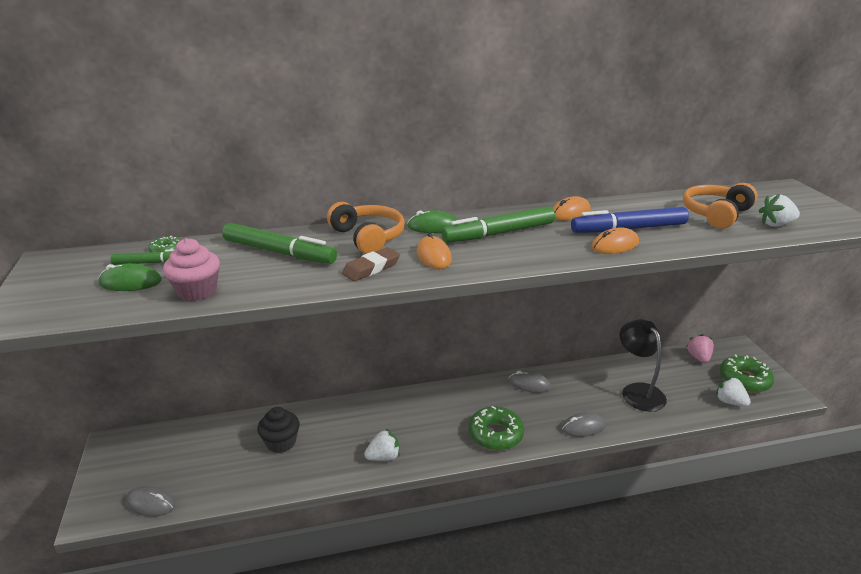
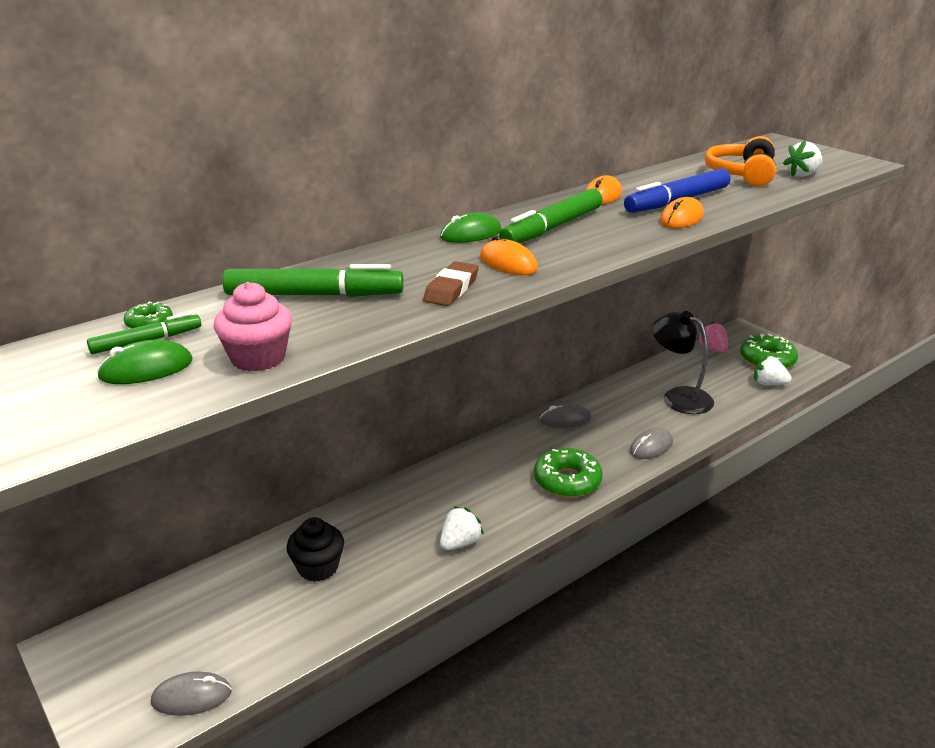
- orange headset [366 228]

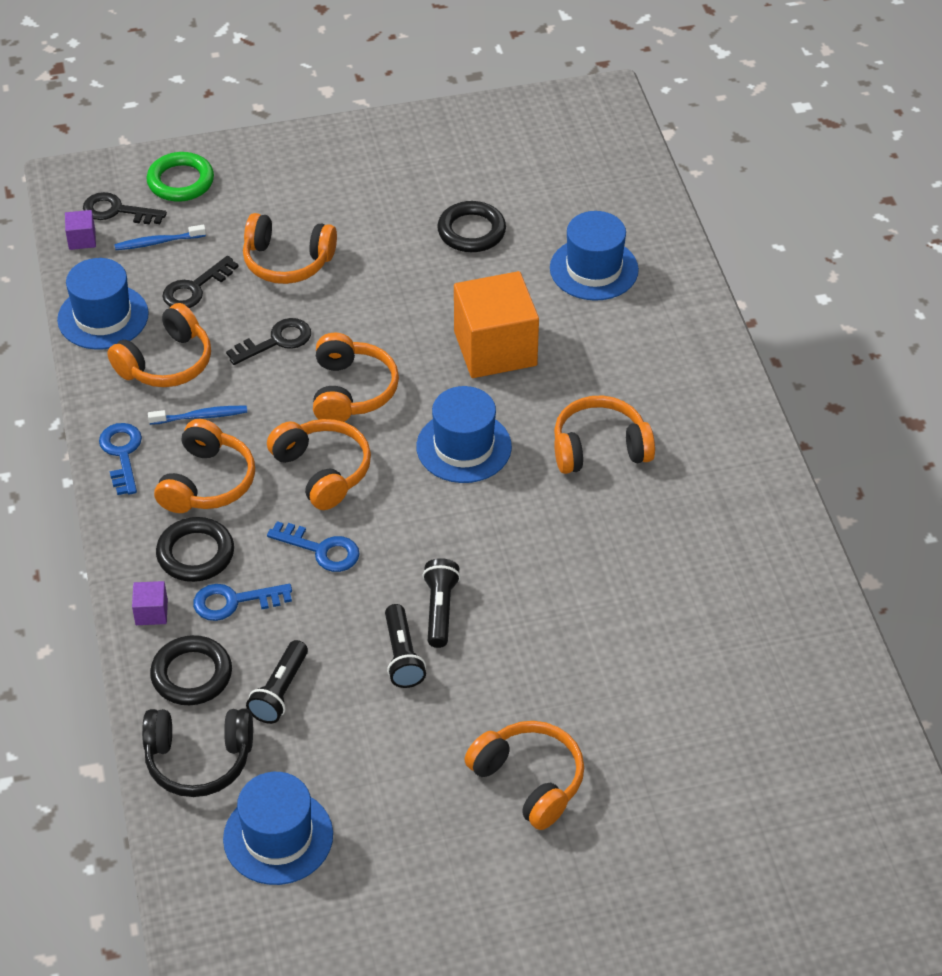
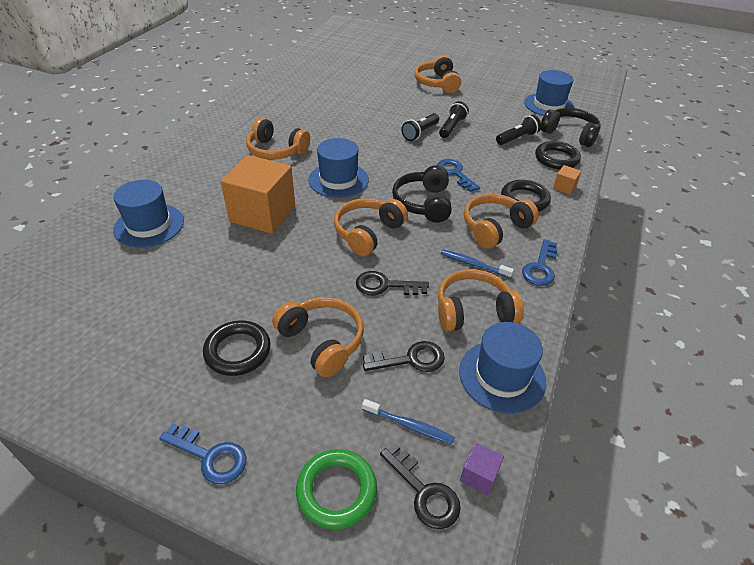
~ royal purple block [150 603] to orange block [567 180]
~ blue key [242 602] to [202 454]
~ orange headset [319 464] to jet-black headset [422 194]
~ jet-black torus [471 226] to [237 348]

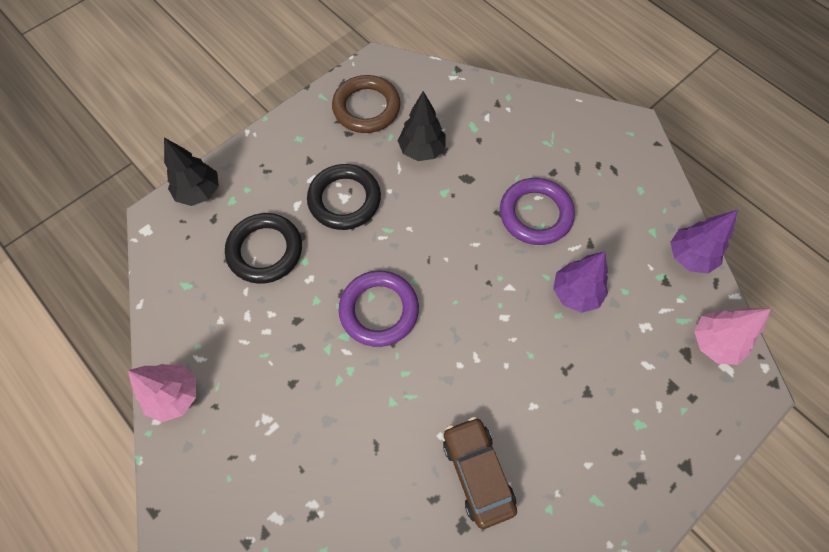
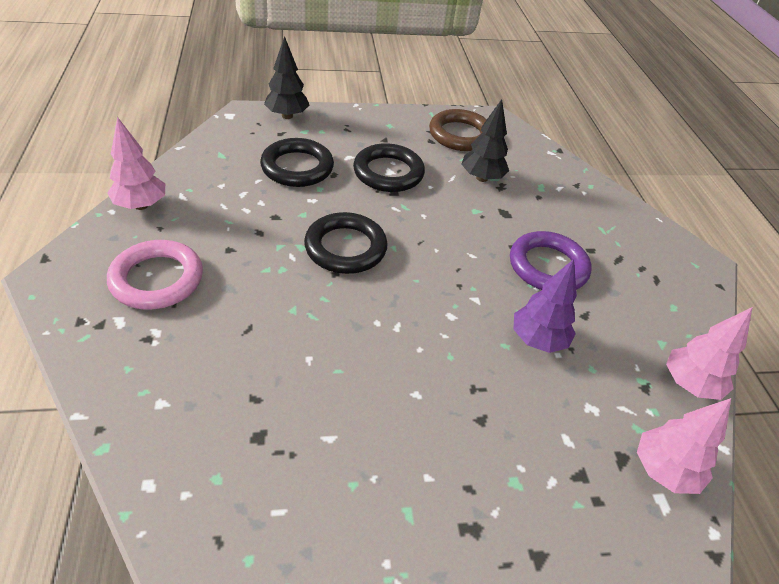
~ royal purple torus [379 309] to jet-black torus [346 243]
- russet toy car [480 473]
~ royal purple toy tree [704 242] to rosy toy tree [709 353]
+ rosy torus [155 275]

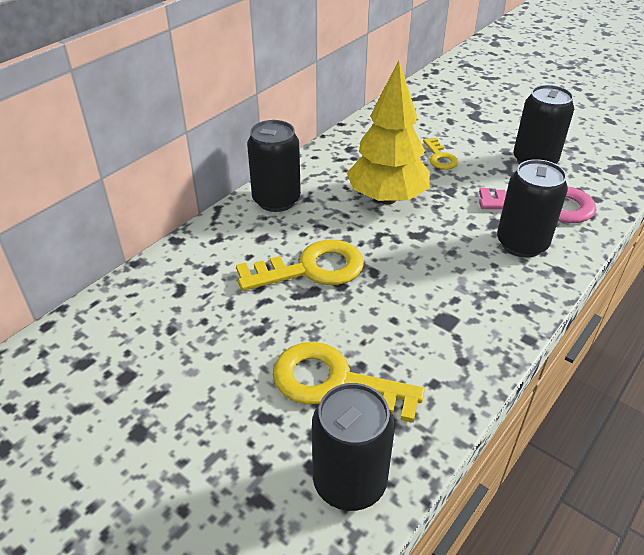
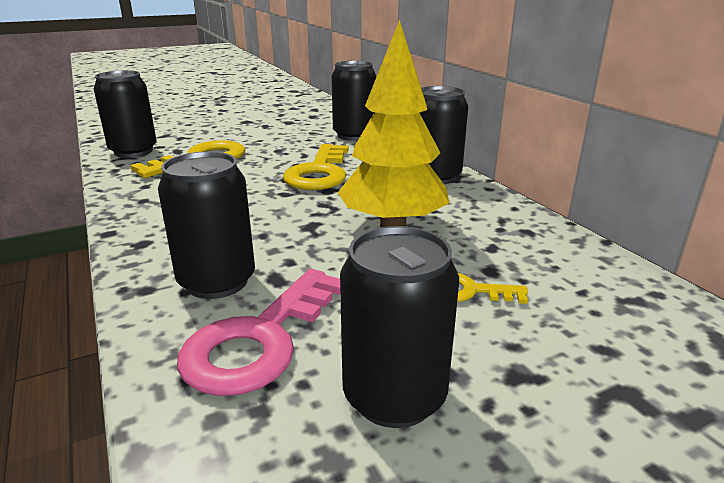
+ jet-black can [353 101]

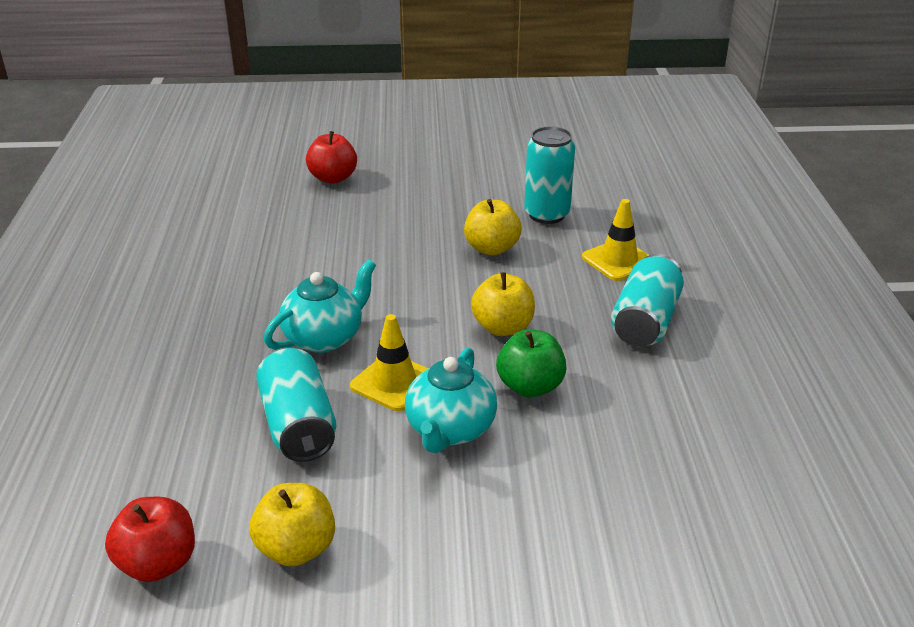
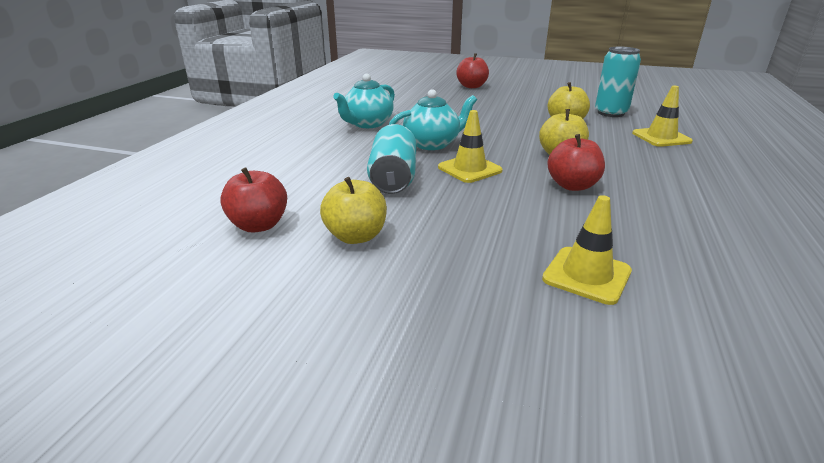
~ turquoise teapot [451 400] to [364 101]
~ green apple [531 363] to crimson apple [576 162]
- turquoise can [647 300]
+ bright yellow safety cone [587 250]

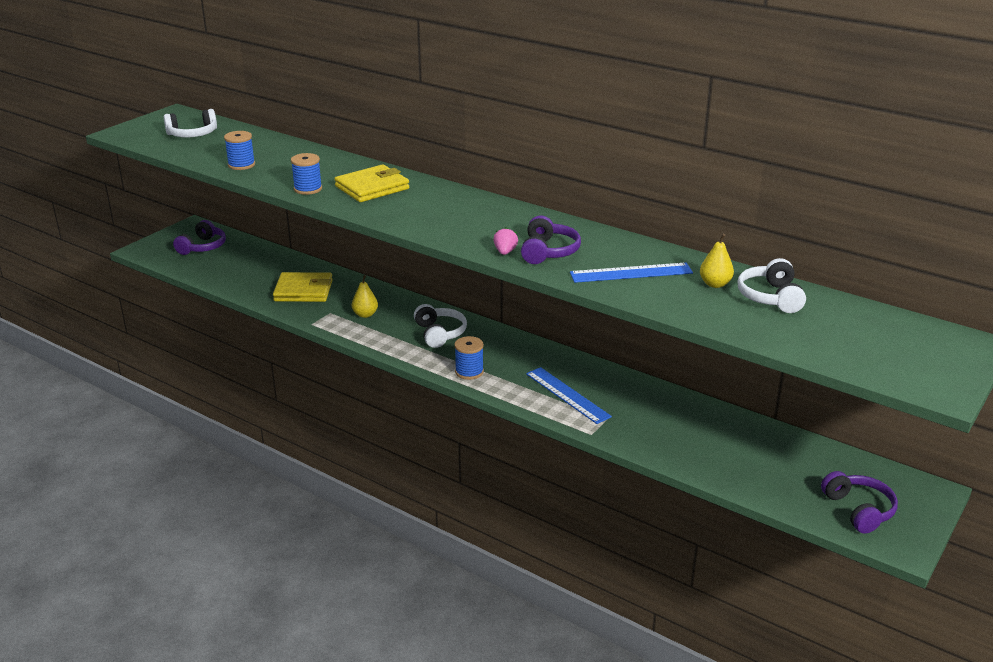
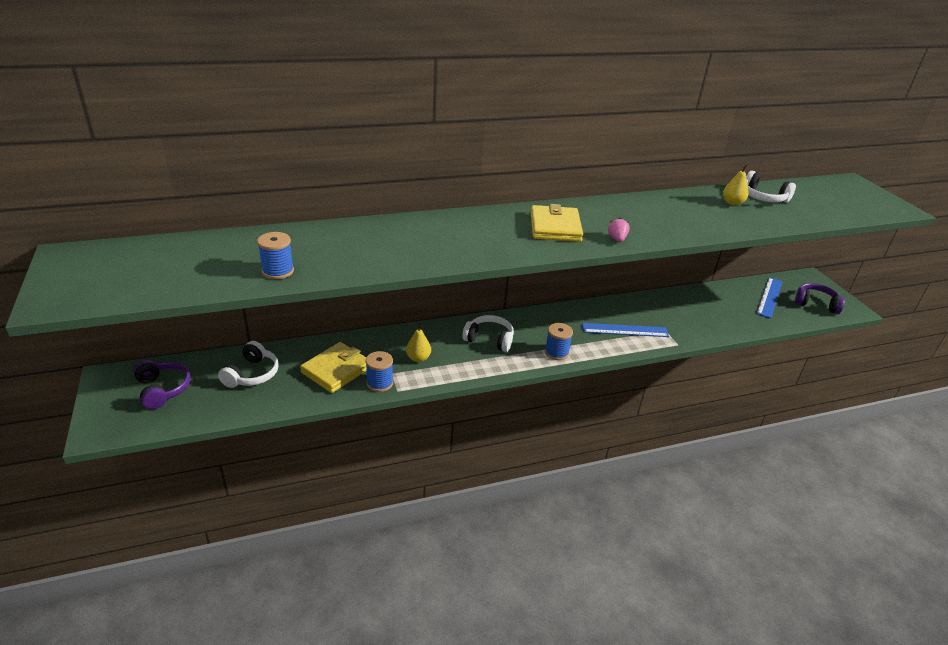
~ white headset [190 123] to [248 364]
~ blue reel of thread [306 174] to [379 371]
~ bright yellow card wallet [371 183] to [557 223]
~ rosy toy strawberry [505 241] = [619 230] 45 degrees clockwise
- royal purple headset [551 239]
~ blue measuring stick [631 273] to [769 297]

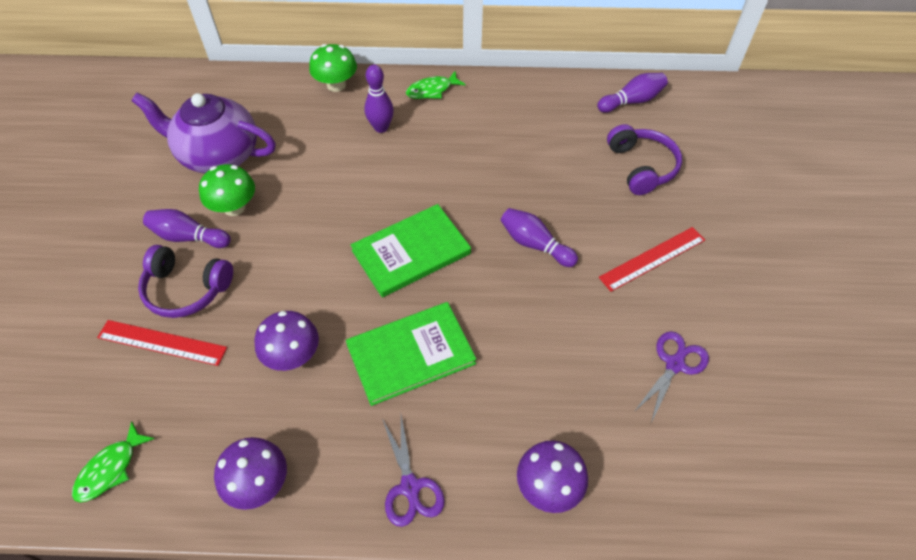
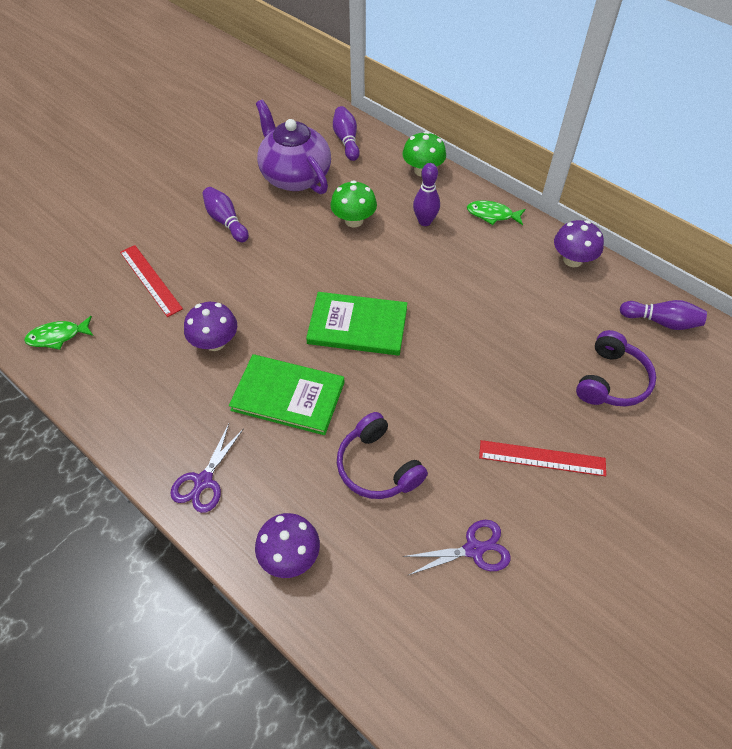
~ royal purple headset [185 281] to [382 455]
~ green fungus [227 190] to [353 204]
~ royal purple fungus [250 473] to [579 243]
~ royal purple tenpin [539 237] to [346 133]

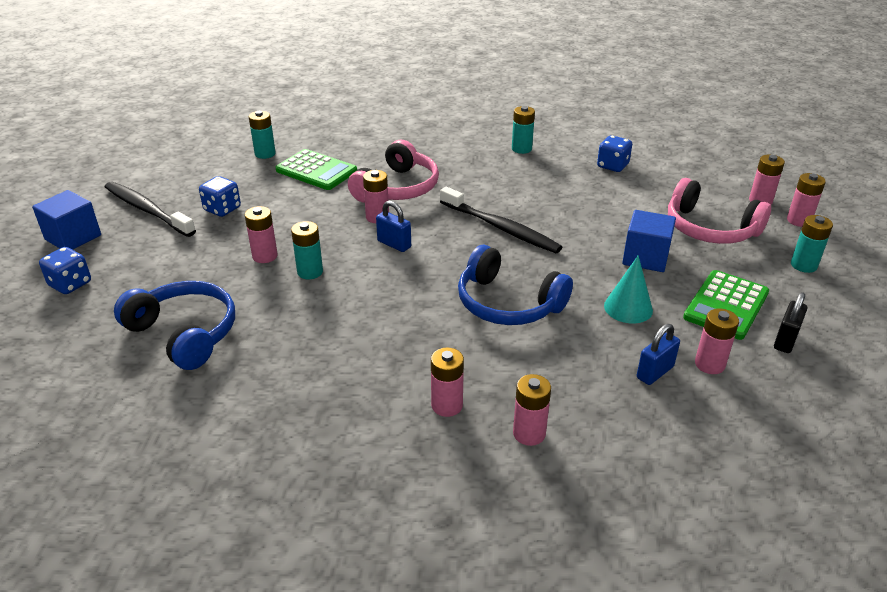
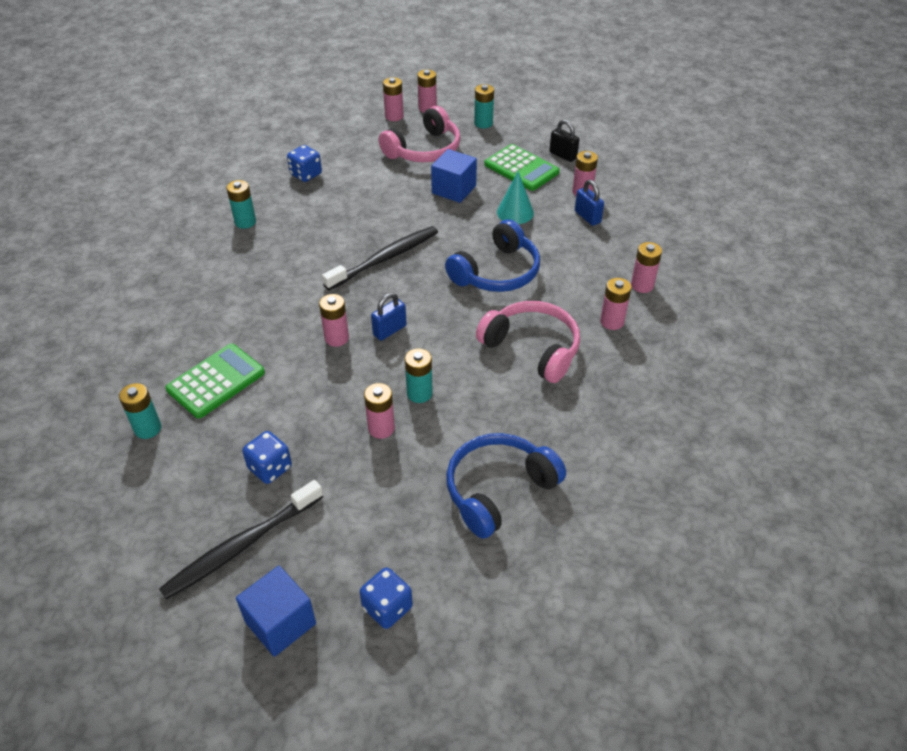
~ rosy headset [393 171] to [528 342]

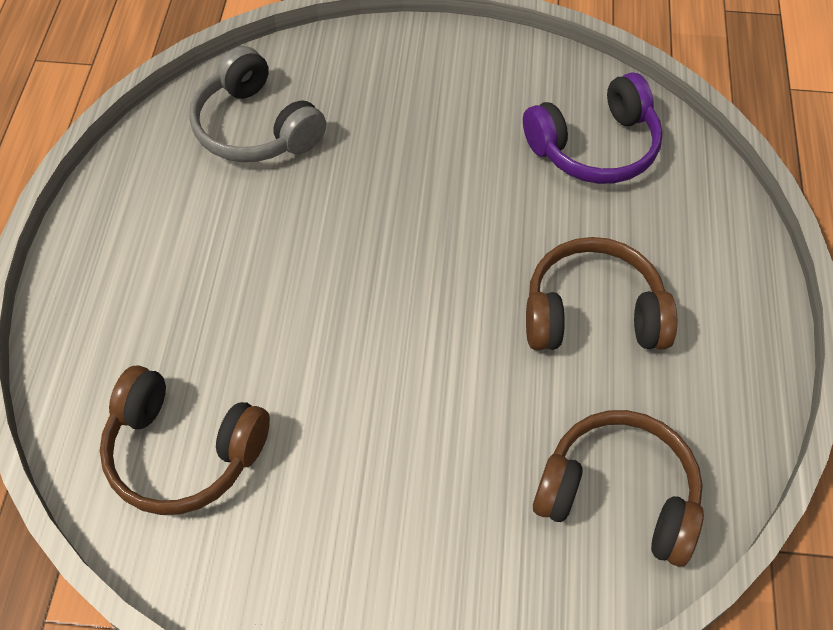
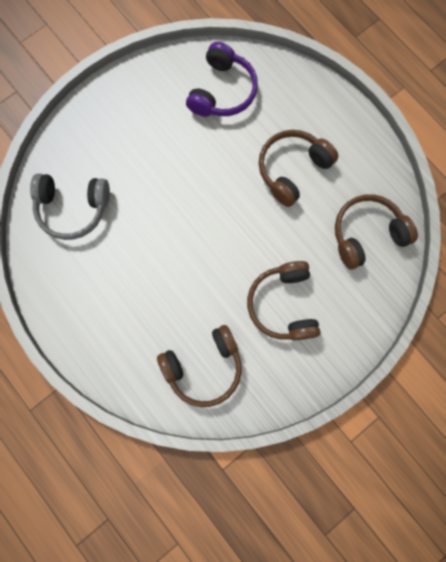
+ russet headset [284 301]

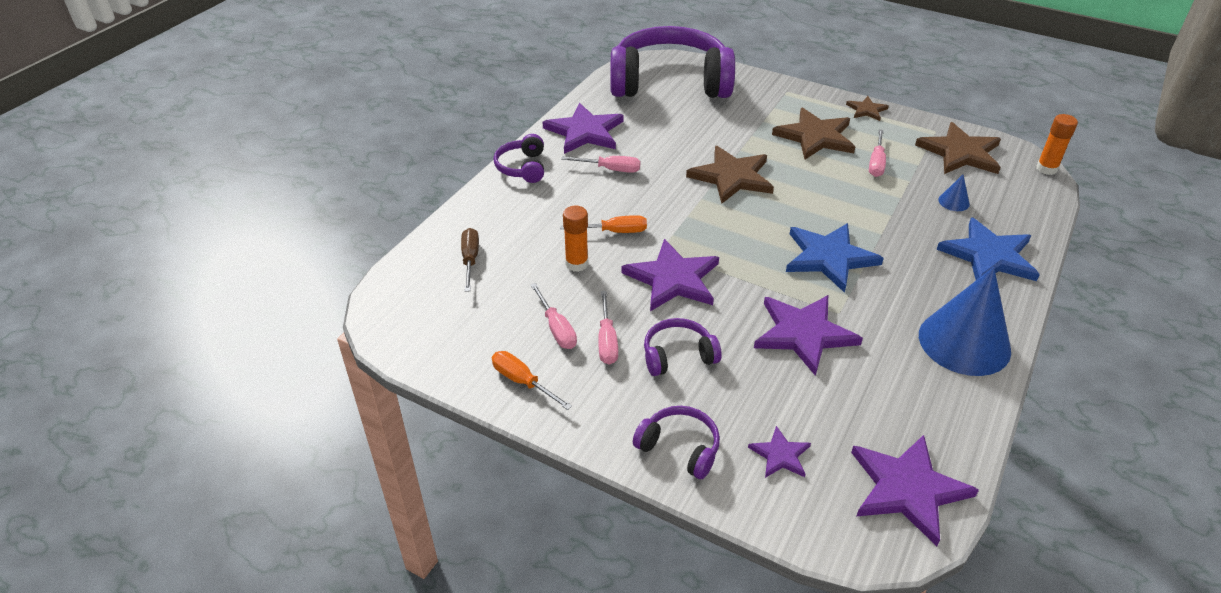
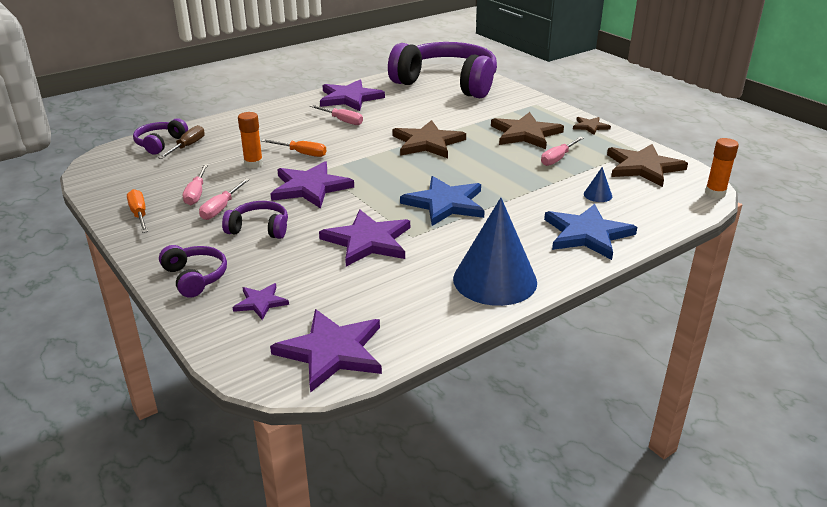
~ royal purple headset [519 158] to [160 136]

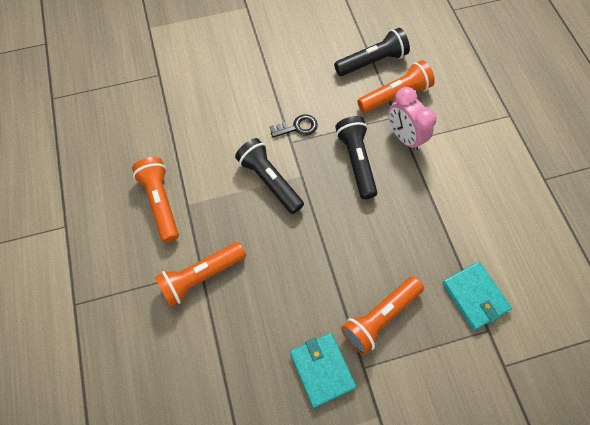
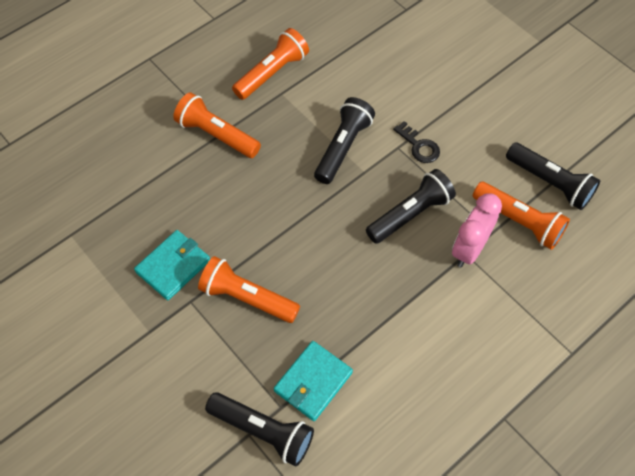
+ jet-black torch [259 429]

